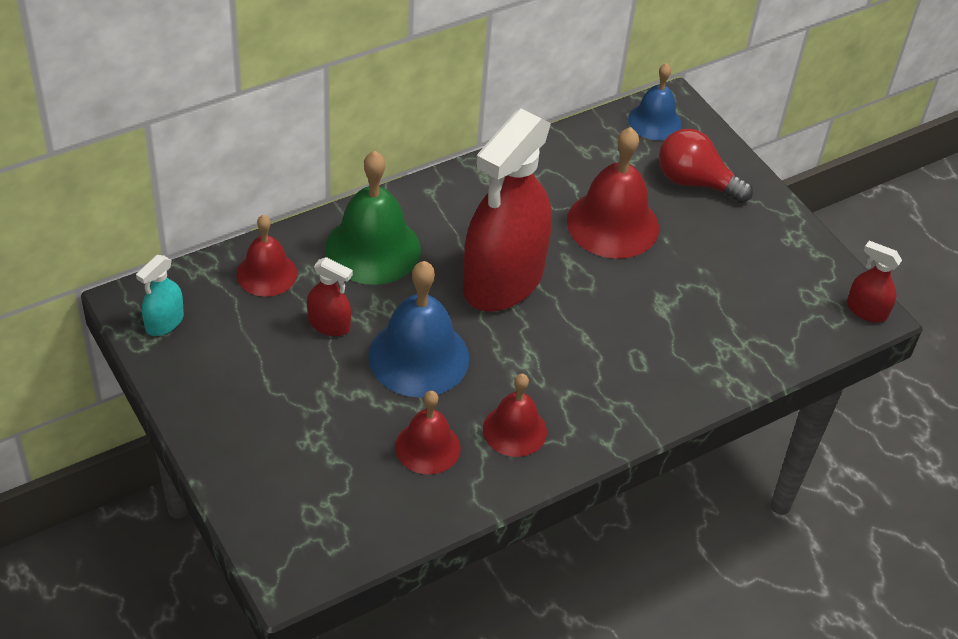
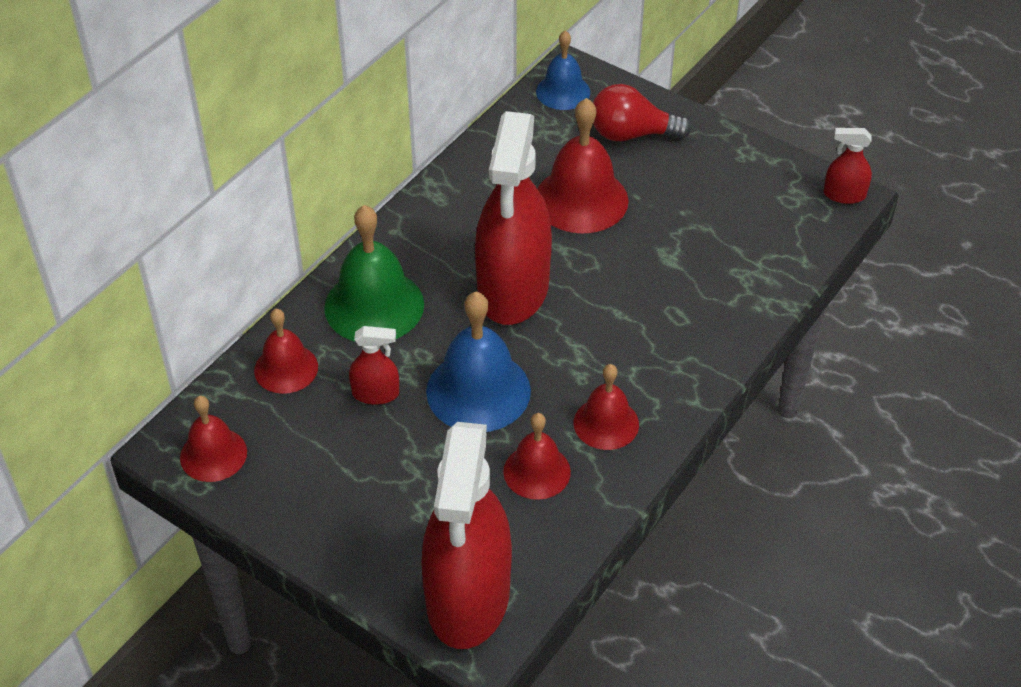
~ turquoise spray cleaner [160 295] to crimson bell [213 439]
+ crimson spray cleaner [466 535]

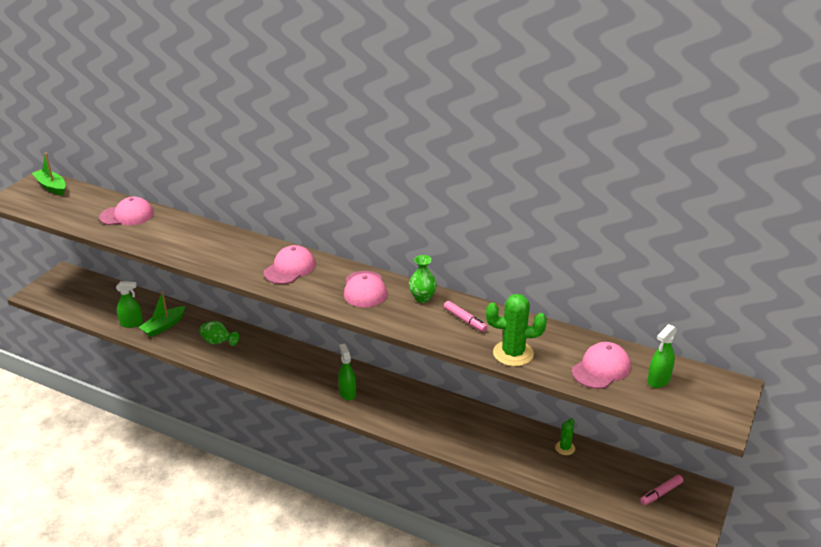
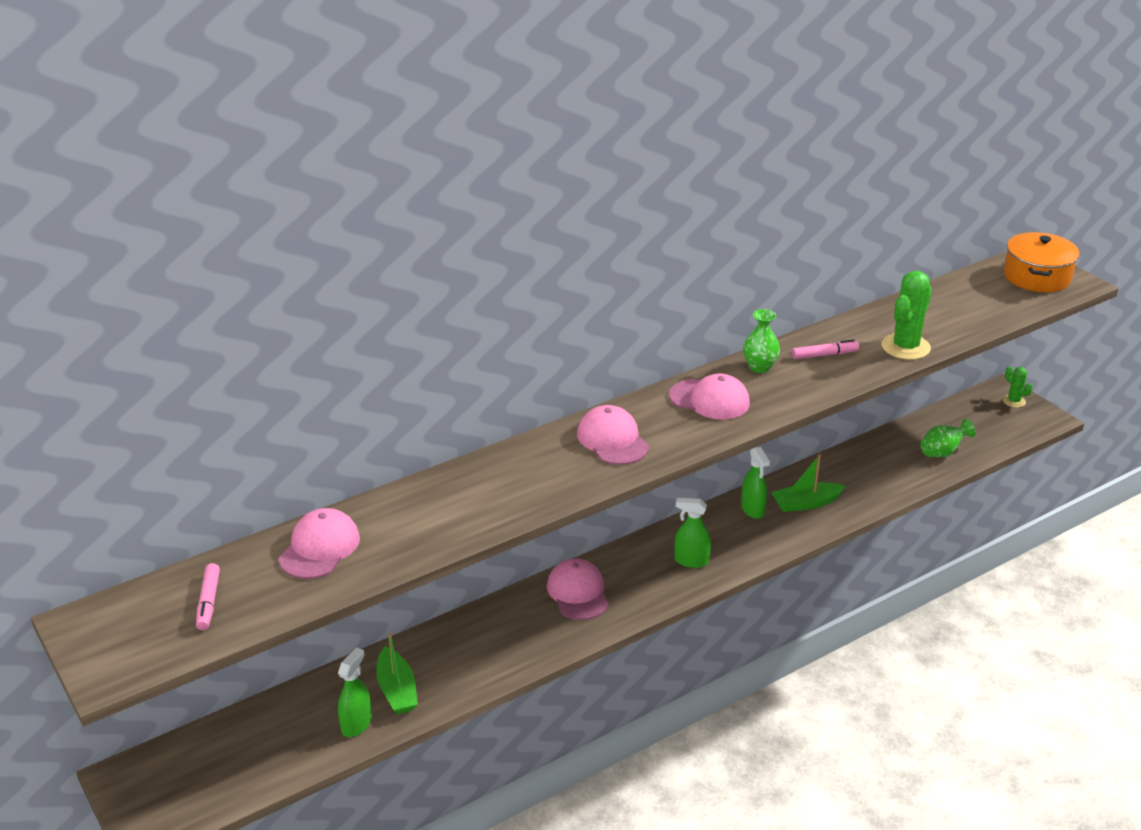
~ green boat [49 174] to [808 483]
~ green vase [219 333] to [948 438]
~ green saguaro cactus [565 436] to [1018 387]
~ rosy baseball cap [601 365] to [578 589]
~ rosy marker [662 490] to [208 596]
~ green spray cleaner [662 356] to [755 483]
+ orange pot [1041 262]

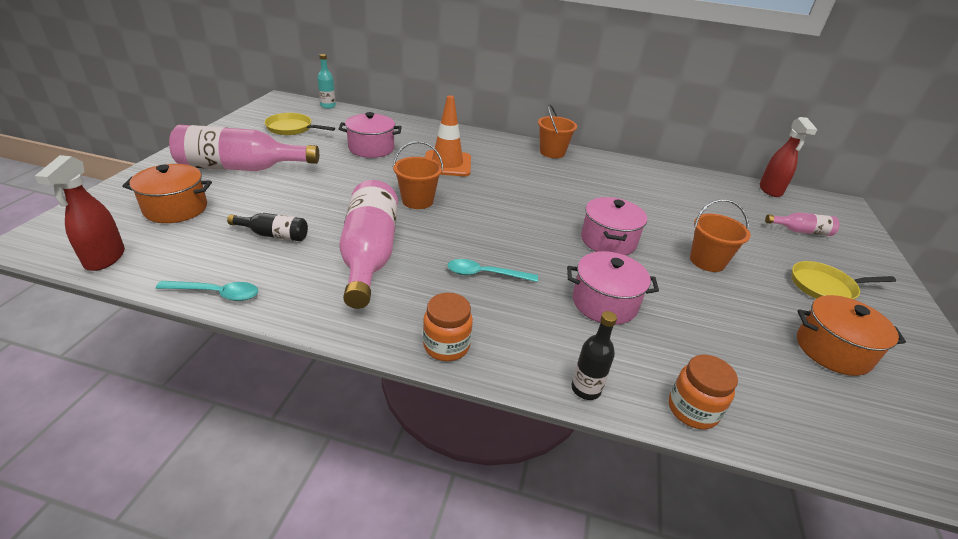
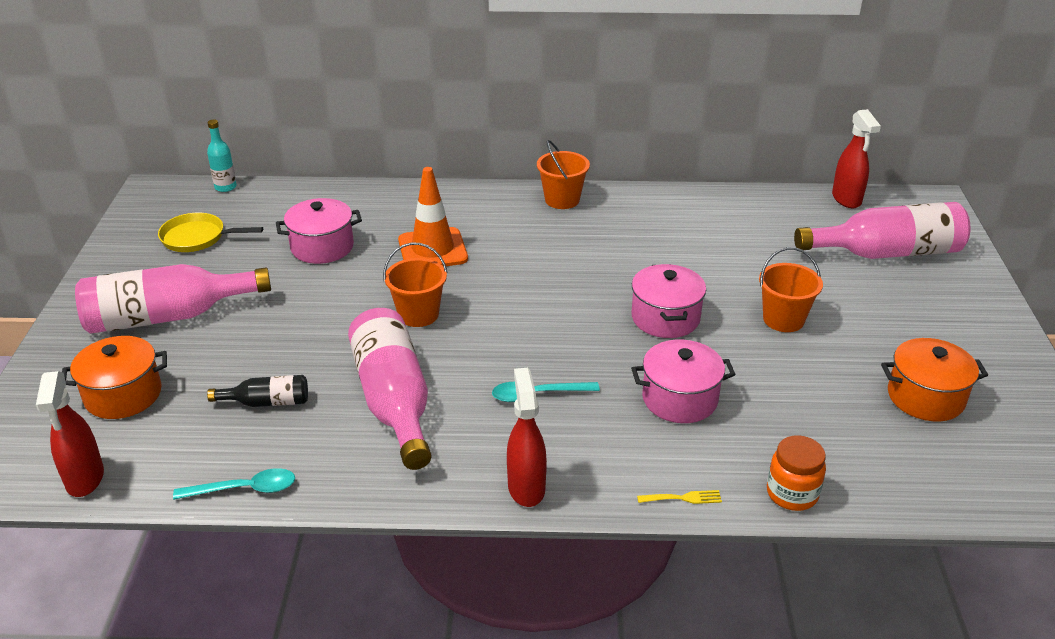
~ orange preserve jar [448 327] to crimson spray cleaner [527 437]
~ jet-black flask [594 355] to bright yellow table fork [679 497]
~ rosy flask [802 224] = [882 230] x2.08
- bright yellow pan [843 280]

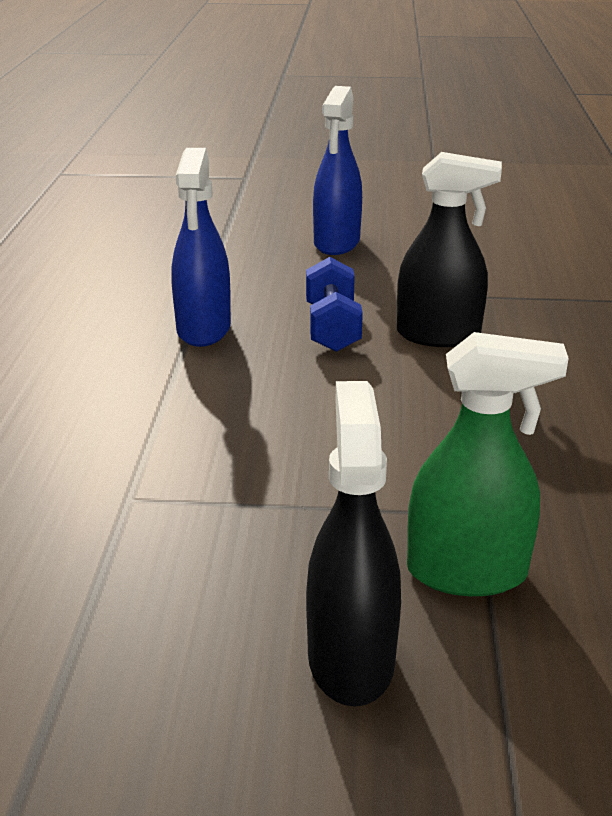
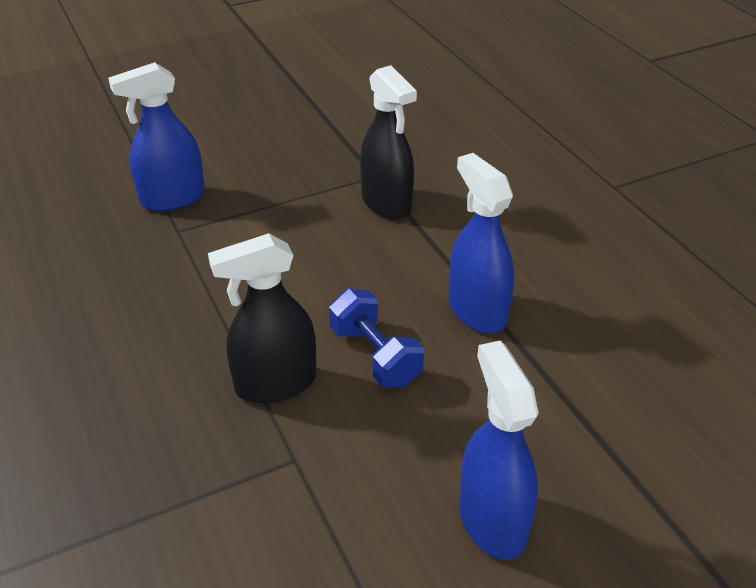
~ jet-black spray cleaner [353 544] to [388 142]
~ green spray cleaner [488 464] to blue spray cleaner [156 136]

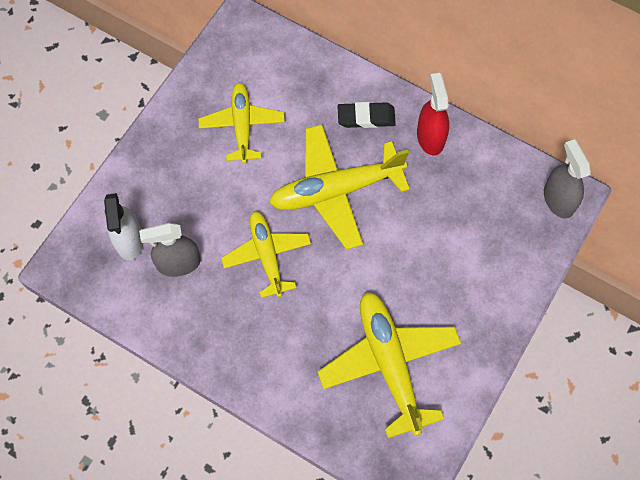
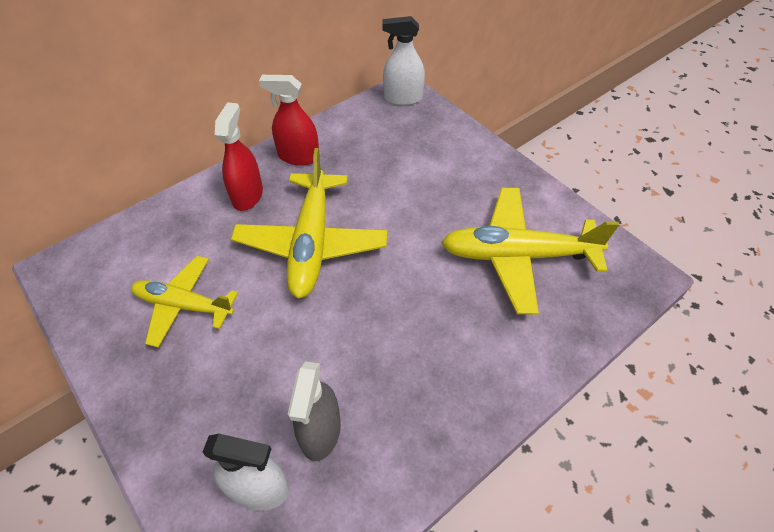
- bright yellow toy plane [266 254]
~ jet-black eraser [366 115] to crimson spray cleaner [239 156]
~ gray spray cleaner [567 179] to white spray cleaner [403 60]

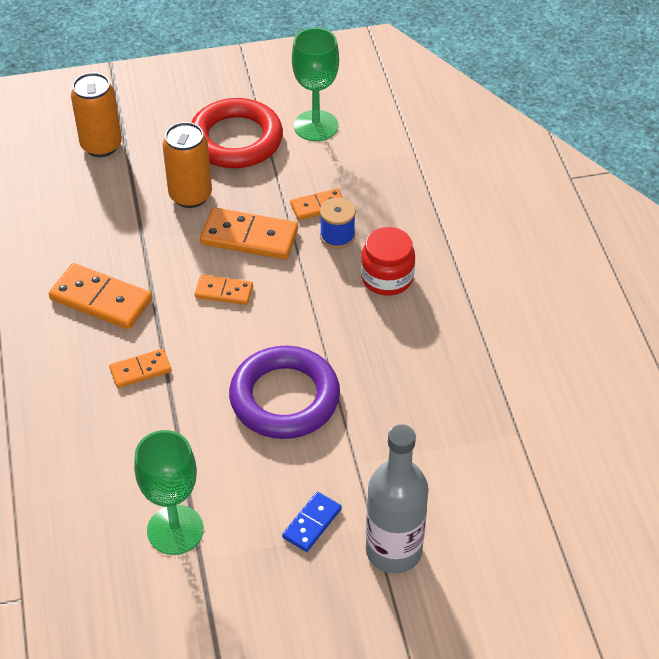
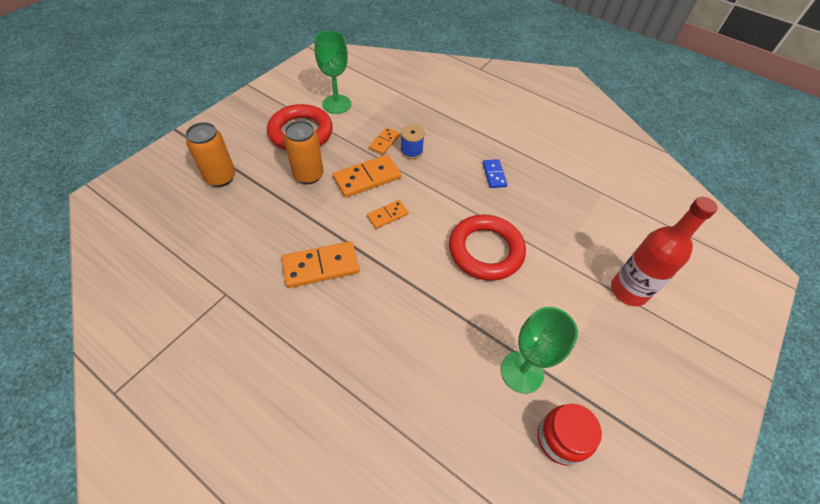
- orange domino piece [140 368]
~ royal purple torus [284 392] to crimson torus [487 247]
~ blue domino piece [312 522] to [495 173]
~ crimson preserve jar [388 261] to [570 435]
~ gray flask [397 499] to crimson flask [664 251]

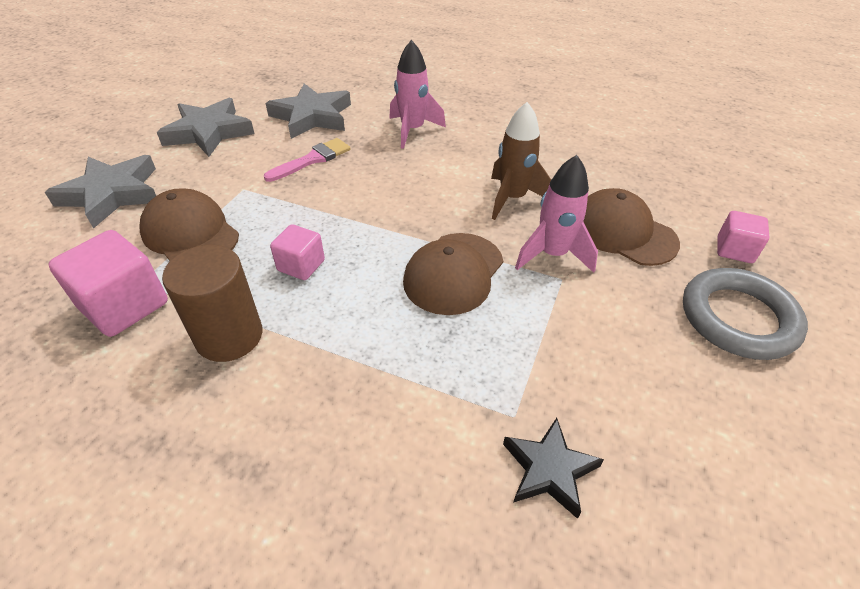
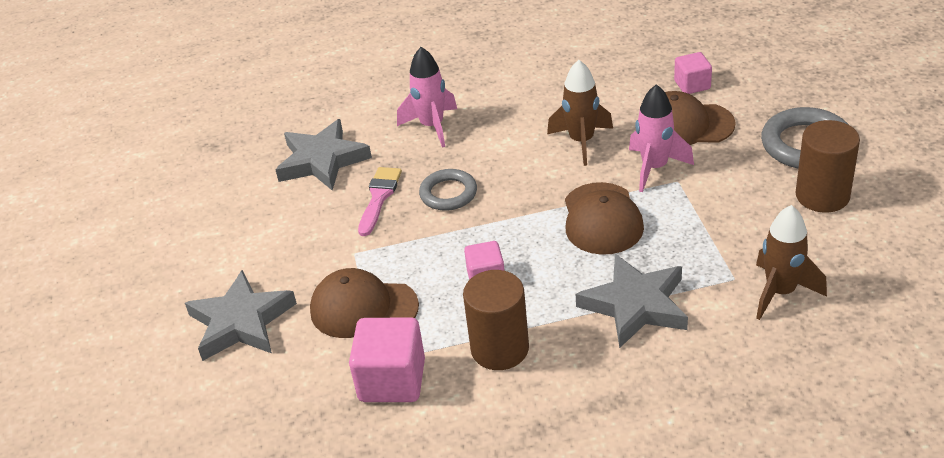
~ gray five-pointed star [206 127] to [632 301]
~ jet-black five-pointed star [553 468] to russet rocket [791 262]
~ rosy block [743 237] to [693 73]
+ gray torus [448 190]
+ russet cylinder shape [828 166]

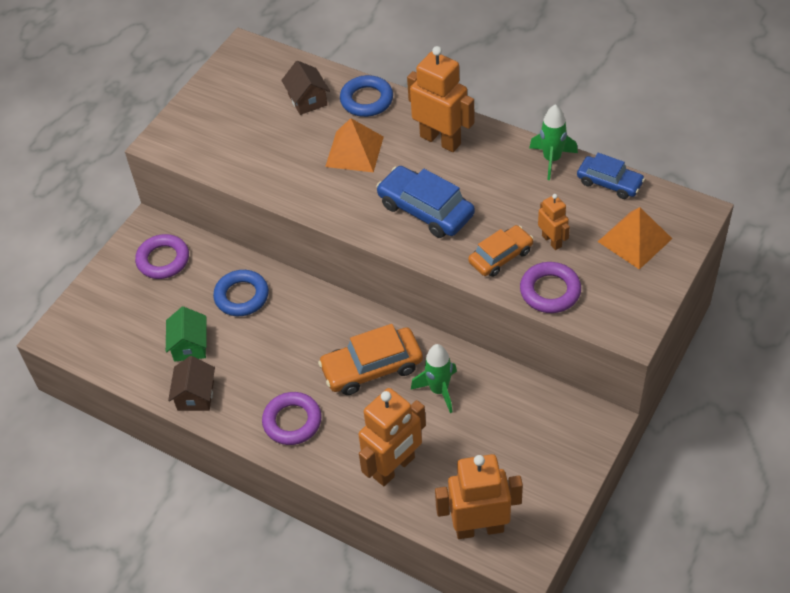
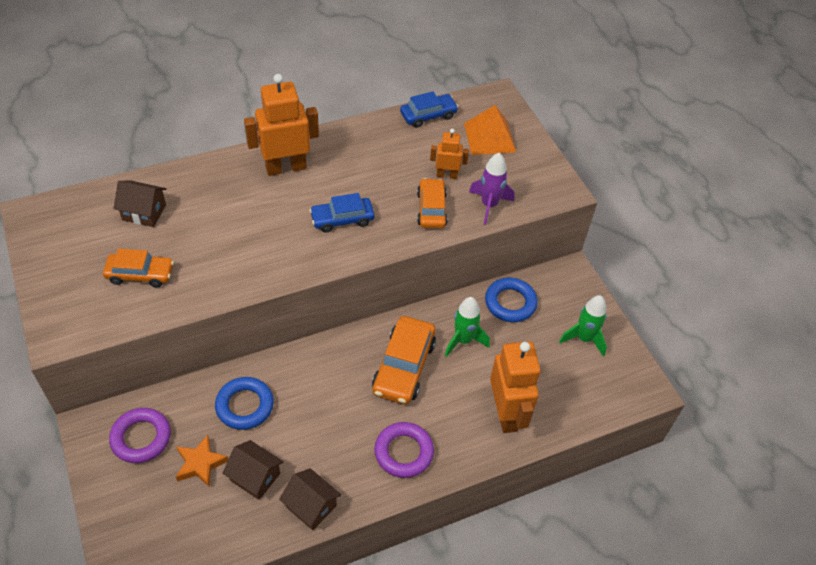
~ green cottage [186 334] to russet cottage [253 470]
- orange solid pyramid [354 145]
~ blue torus [366 96] to [511 300]
~ blue toy car [425 202] = [342 213] x0.66
- orange robot figure [479 496]
~ royal purple torus [550 287] to royal purple rocket [492 189]
~ green rocket [553 142] to [583 326]
+ orange toy car [138 268]
+ orange five-pointed star [202 461]

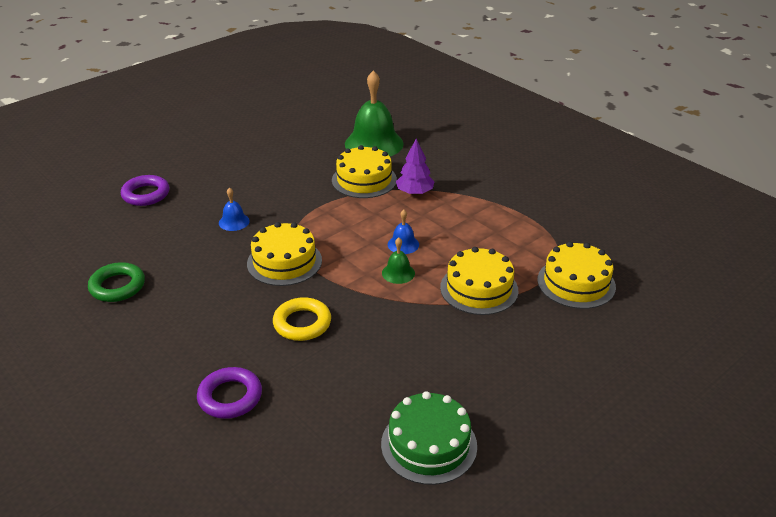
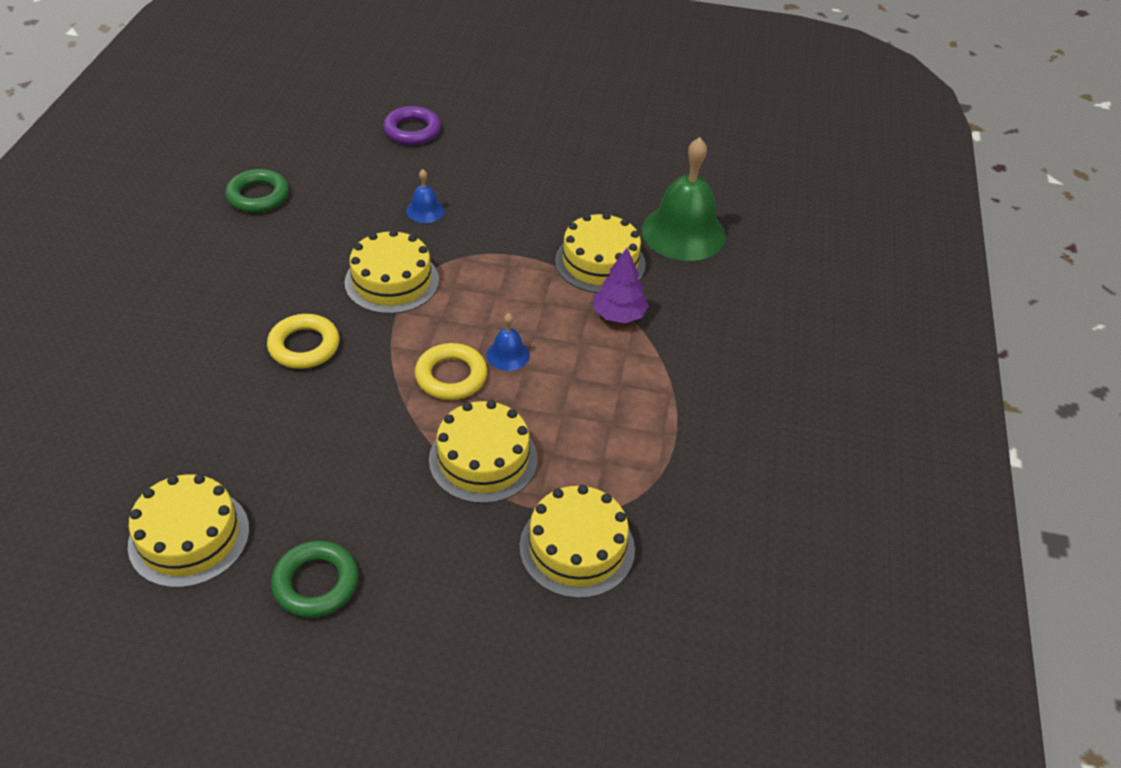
- royal purple torus [229 393]
~ green gateau [429 438] to bright yellow gateau [188 531]
~ green bell [398 261] to bright yellow torus [451 371]
+ green torus [315 579]

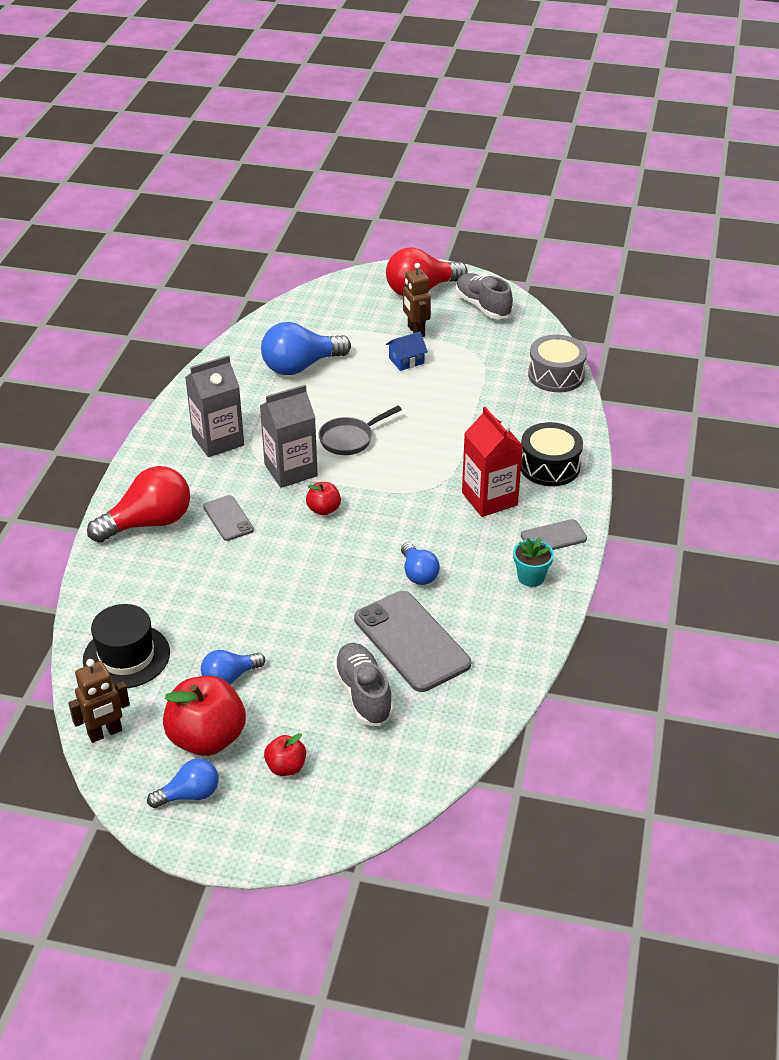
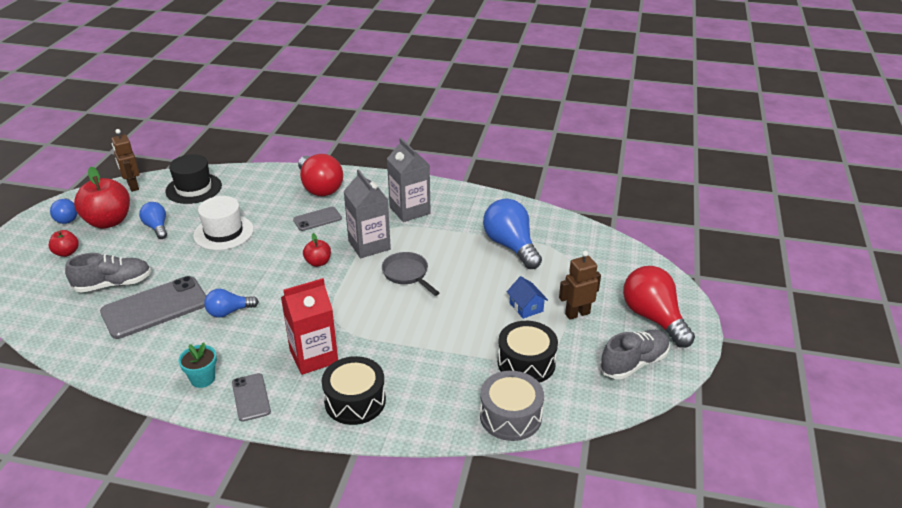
+ white hat [223 223]
+ jet-black drum [528 352]

